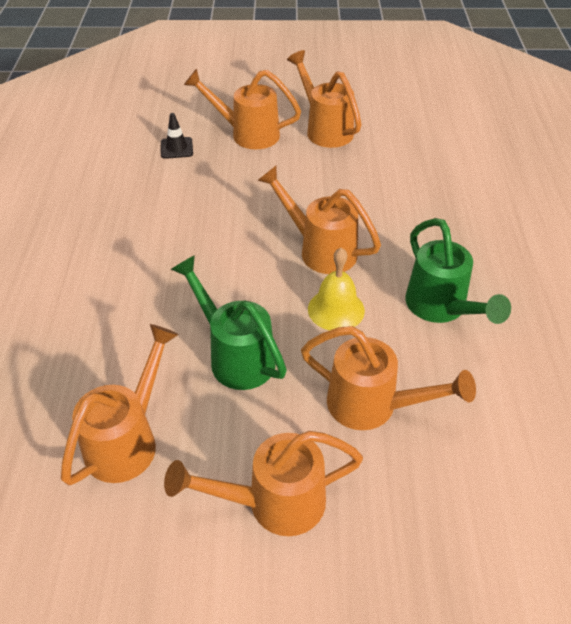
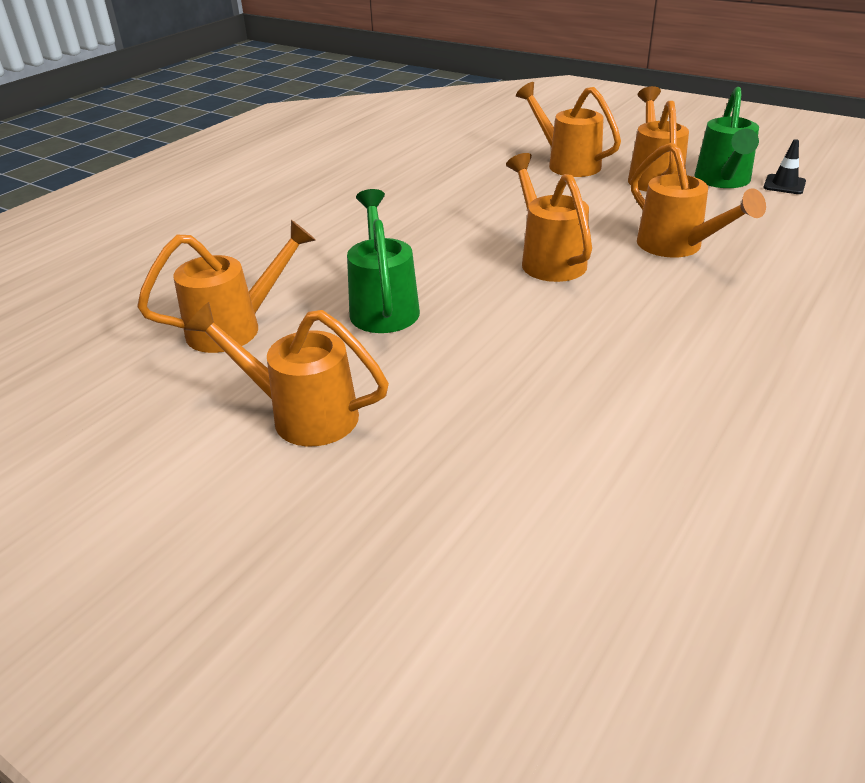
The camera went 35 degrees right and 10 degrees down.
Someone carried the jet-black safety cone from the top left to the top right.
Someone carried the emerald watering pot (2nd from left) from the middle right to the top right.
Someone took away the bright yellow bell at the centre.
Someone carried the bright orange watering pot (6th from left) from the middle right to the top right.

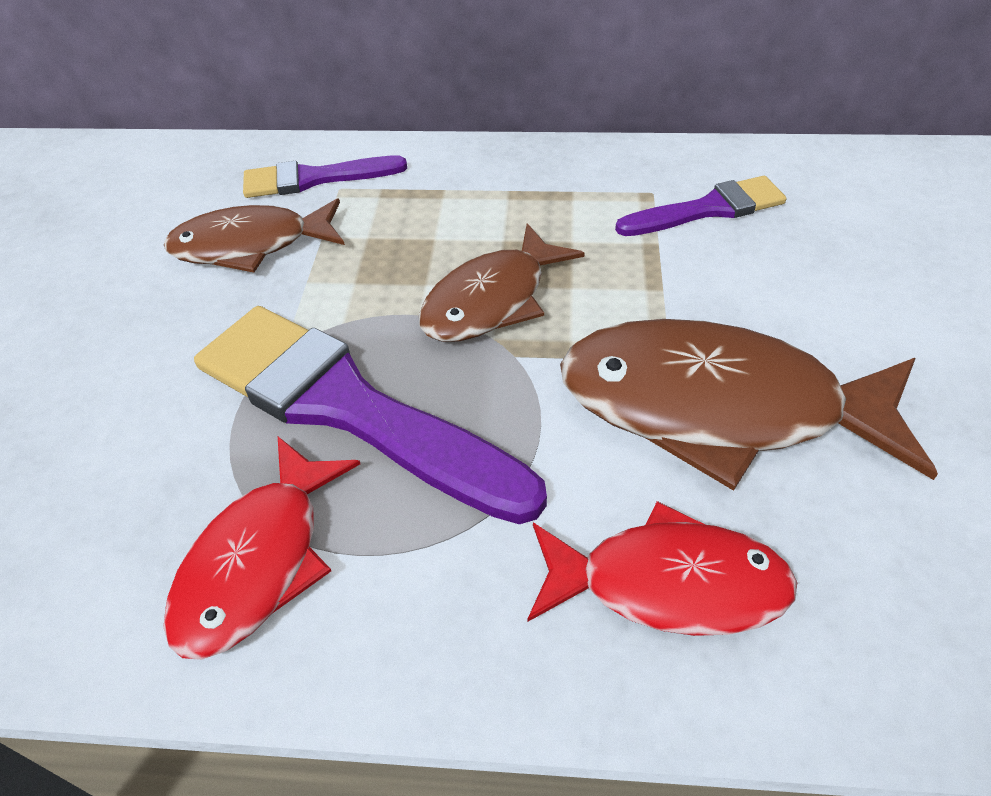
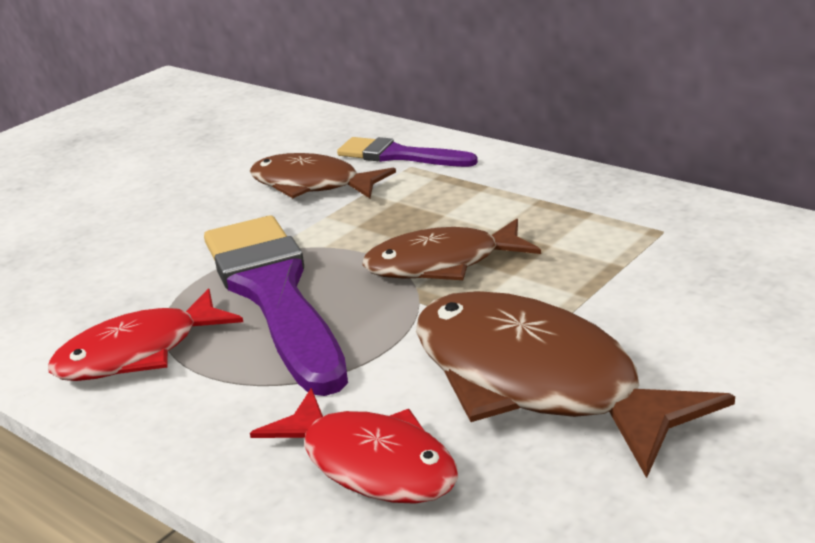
The camera went 35 degrees right and 20 degrees down.
Someone took away the violet paint brush (3rd from left) at the top right.

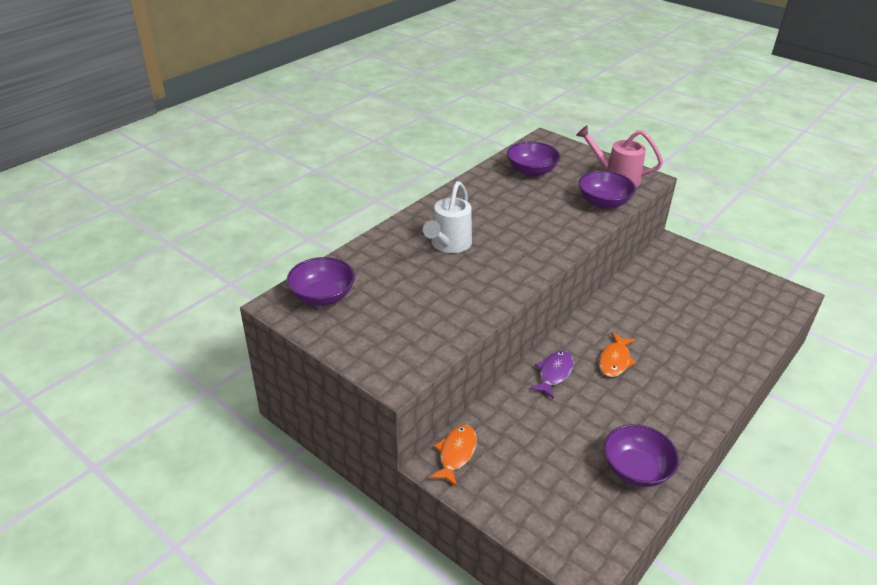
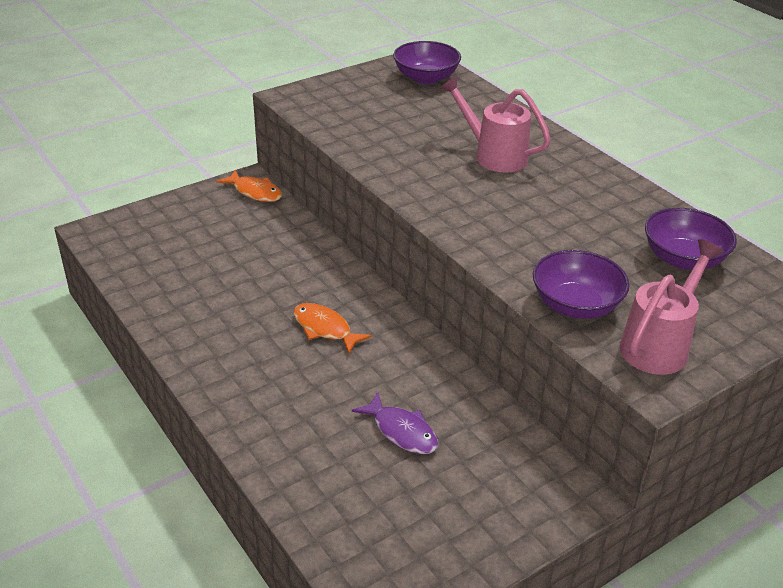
The camera went 105 degrees right and 0 degrees up.
Someone repainted the white watering pot at the centre, which became the pink watering pot (1st from left) at the top centre.
Someone carried the violet toy fish from the centre to the bottom centre.
Someone took away the violet bowl (4th from left) at the bottom right.

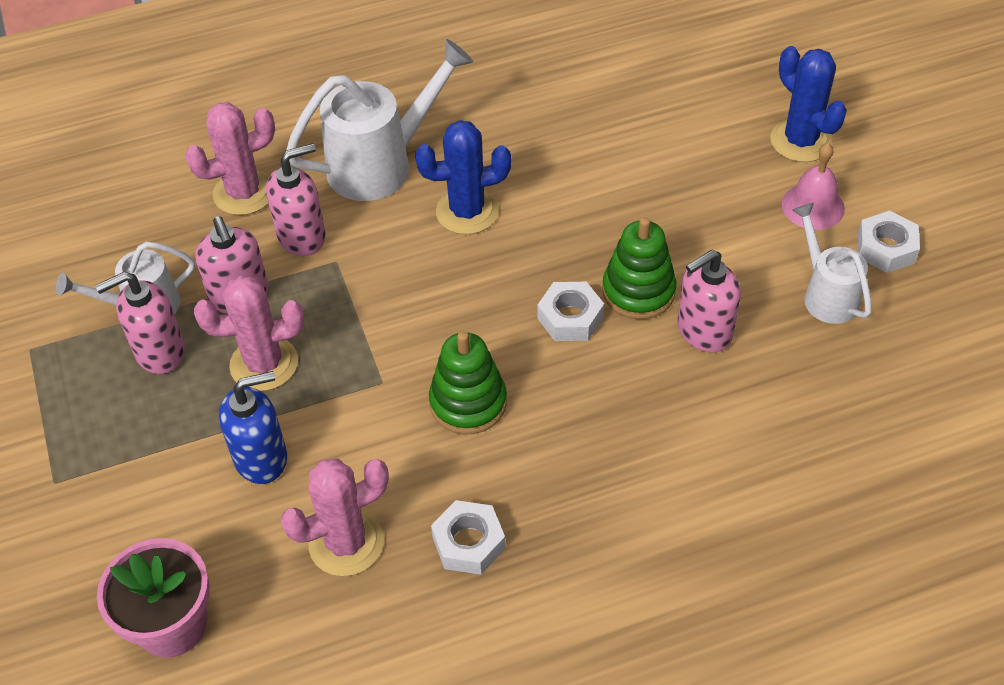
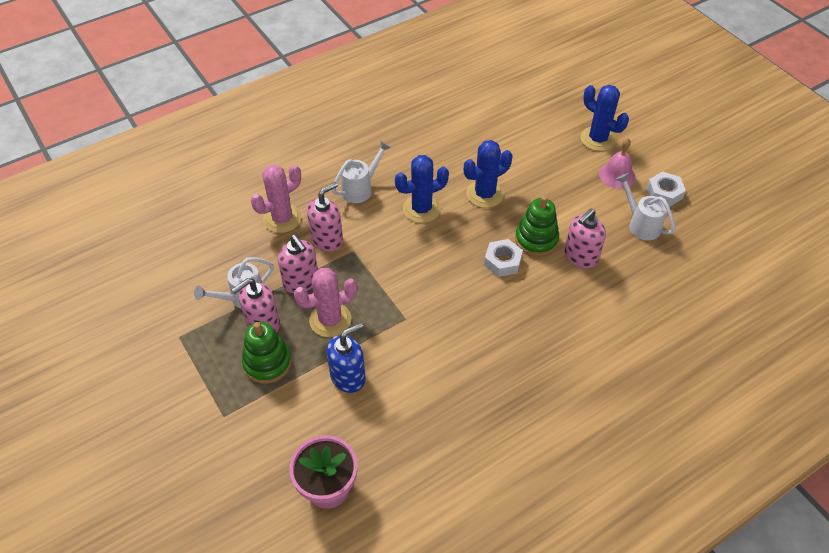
The camera went 15 degrees left and 0 degrees up.
Someone scaled the white watering pot (2nd from left) at the top centre by 0.60.
Someone carried the emerald stacking toy (1st from left) from the centre to the middle left.
Someone took away the pink saguaro cactus (3rd from left) at the bottom left.
Someone took away the white nut (1st from left) at the bottom centre.
Someone put down the royal blue saguaro cactus (2nd from left) at the top centre.

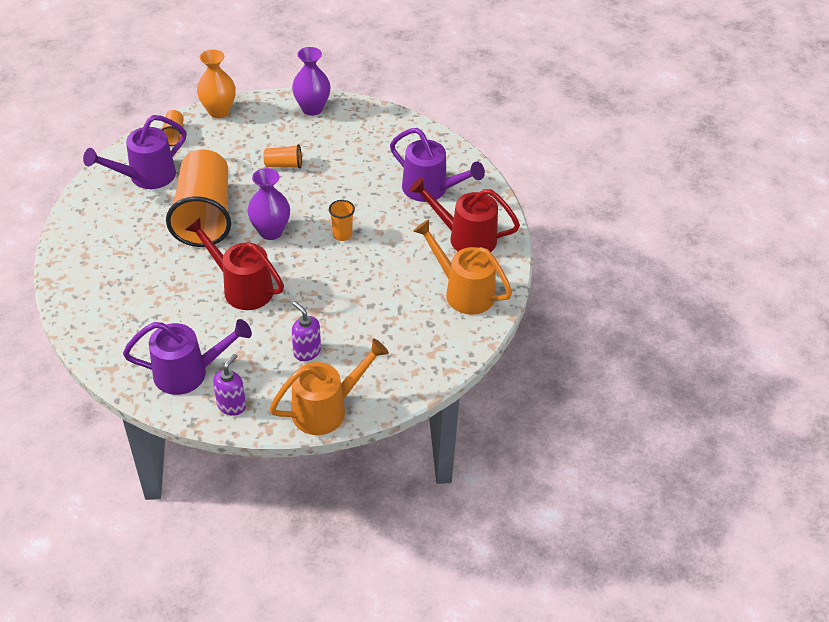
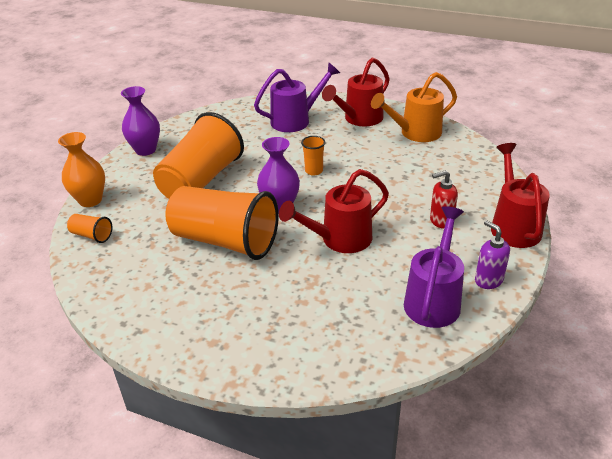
The camera went 60 degrees left and 10 degrees down.
Someone took away the violet watering pot (1st from left) at the top left.
Someone scaled the bright orange beaker (3rd from left in the first image) at the top centre by 2.46.
Someone repainted the violet soap pump (2nd from left) at the centre, which became the crimson soap pump at the middle right.
Someone repainted the bright orange watering pot (1st from left) at the centre, which became the crimson watering pot (3rd from left) at the middle right.

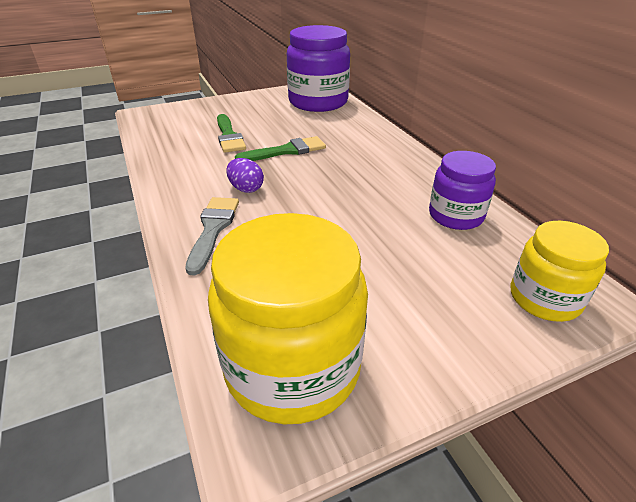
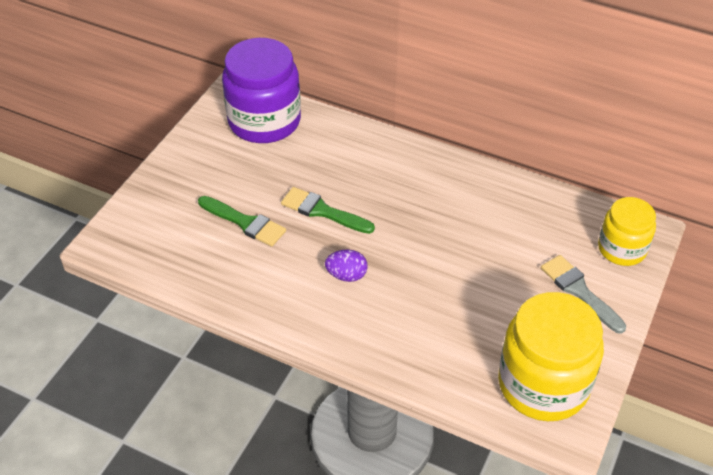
The camera went 40 degrees left and 10 degrees up.
Someone rotated the emerald paint brush (2nd from left) at the top centre by 90 degrees counterclockwise.
Someone took away the violet jar (2nd from left) at the middle right.
Someone carried the gray paint brush from the centre to the middle right.

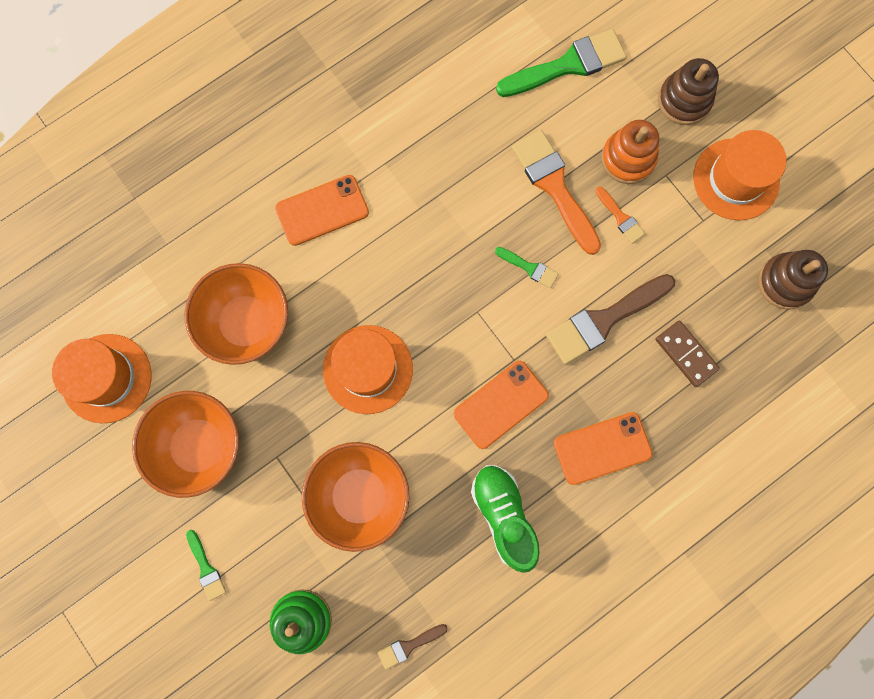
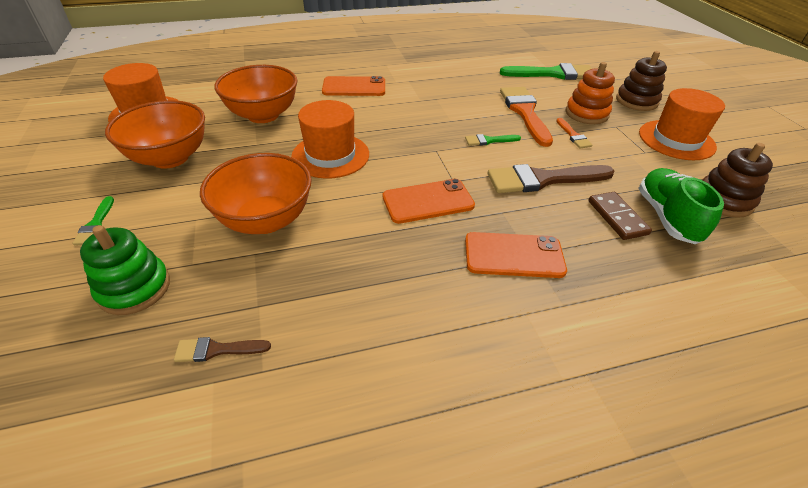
The camera went 20 degrees right and 35 degrees down.
Someone rotated the emerald paint brush (2nd from left) at the centre by 120 degrees clockwise.
Someone carried the emerald shoe from the bottom centre to the middle right.

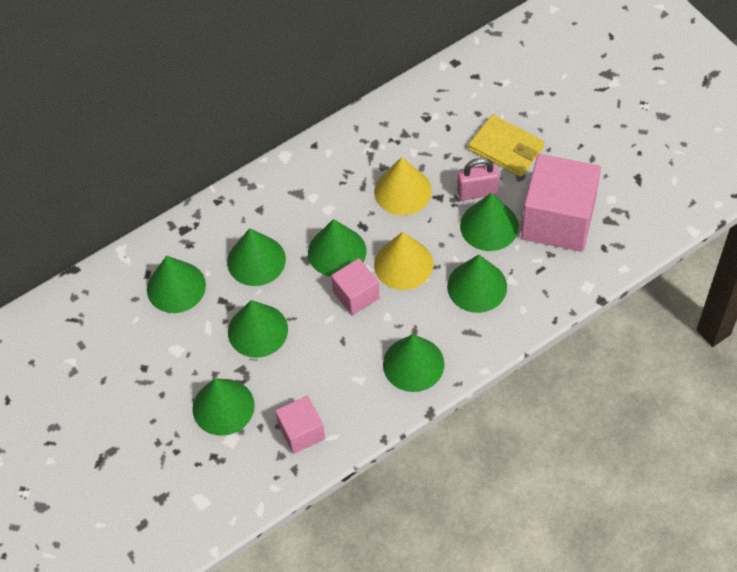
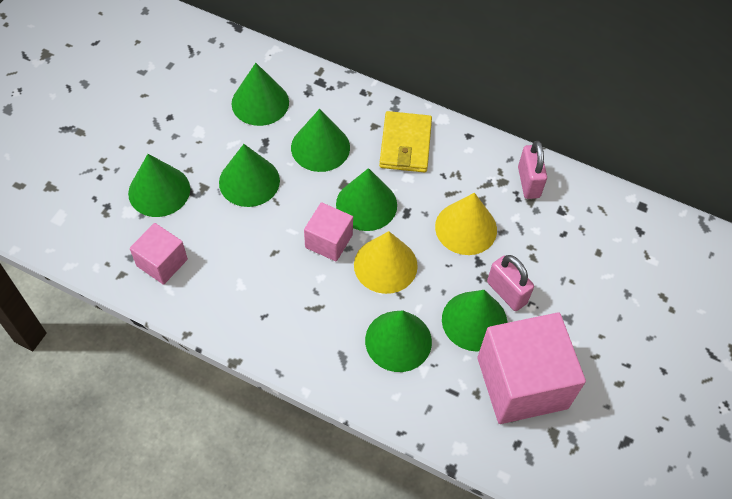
The camera went 55 degrees right and 0 degrees up.
Someone carried the bright yellow card wallet from the top right to the top centre.
Someone took away the emerald solid cone (6th from left) at the centre.
Someone put down the pink padlock (2nd from left) at the middle right.

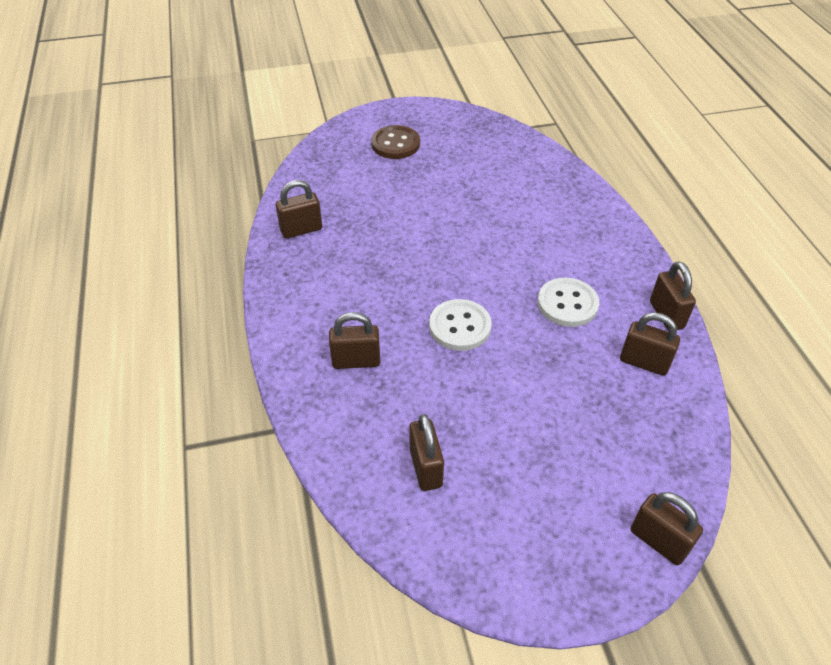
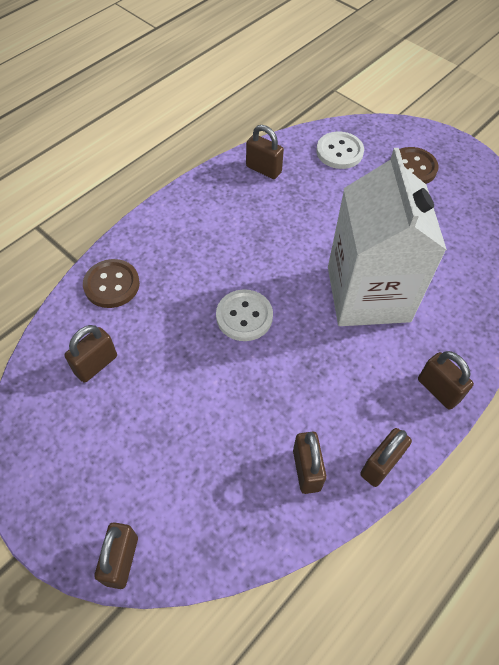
The camera went 55 degrees right and 10 degrees up.
Someone carried the white button (2nd from left) from the middle right to the top right.
Someone carried the brown padlock (2nd from left in the first image) from the centre to the middle right.
Someone put down the white carton at the middle right.
Someone put down the brown button (1st from left) at the middle left.

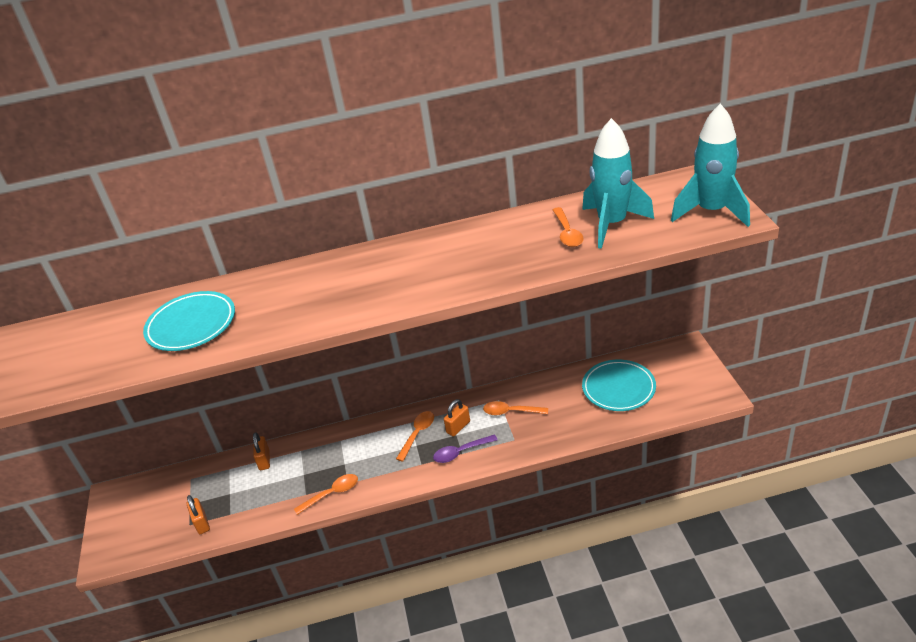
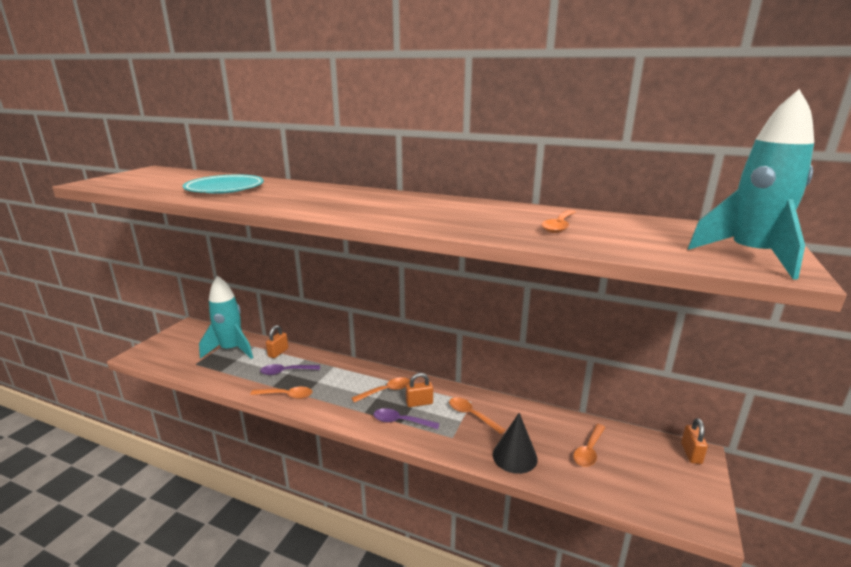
The camera went 30 degrees right and 15 degrees down.
Someone carried the aqua spaceship (1st from left) from the top right to the middle left.
Someone swapped the aqua dinner plate (2nd from left) at the middle right for the bright orange tablespoon (5th from left) at the bottom right.
Someone carried the bright orange padlock (1st from left in the first image) from the bottom left to the bottom right.
Someone put down the violet tablespoon (1st from left) at the centre.
Someone put down the jet-black solid cone at the bottom centre.

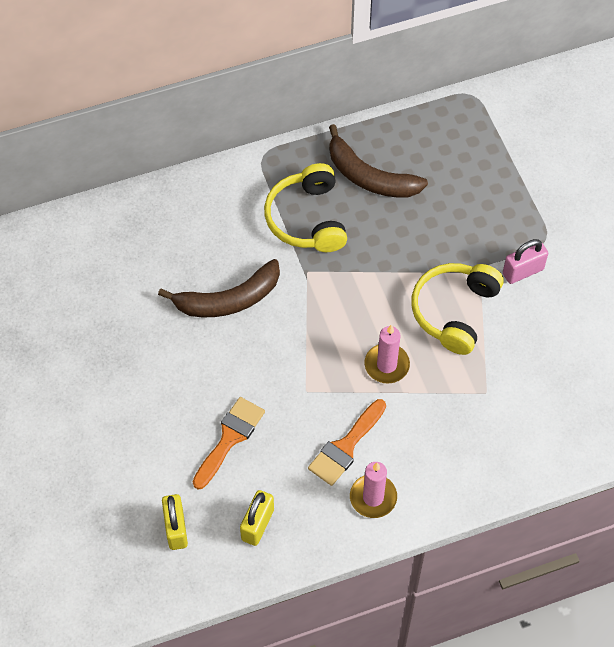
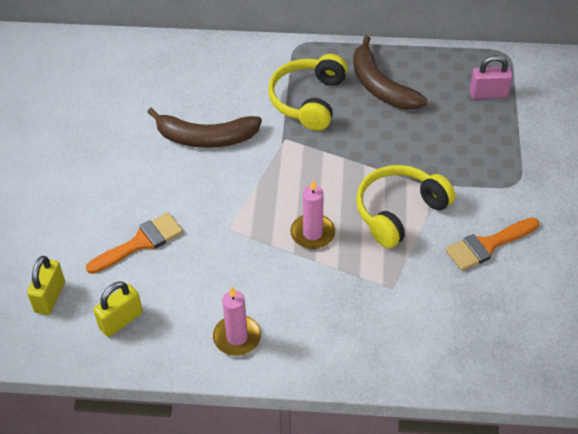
The camera went 25 degrees right and 10 degrees down.
Someone carried the pink padlock from the middle right to the top right.
Someone carried the bright orange paint brush (2nd from left) from the bottom centre to the middle right.

